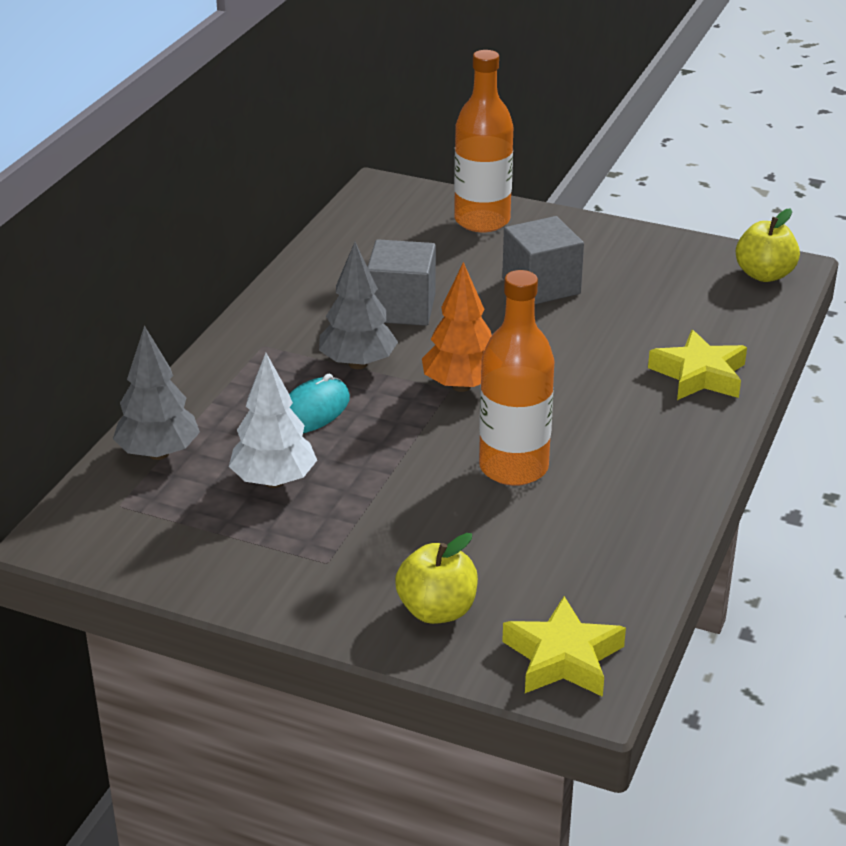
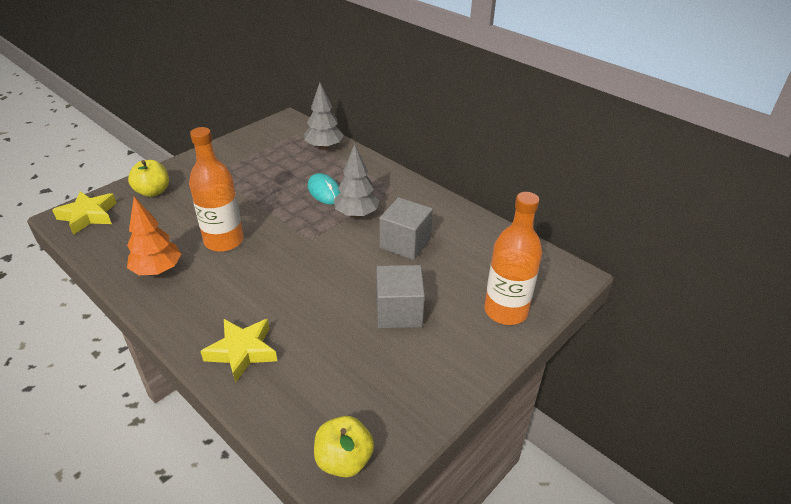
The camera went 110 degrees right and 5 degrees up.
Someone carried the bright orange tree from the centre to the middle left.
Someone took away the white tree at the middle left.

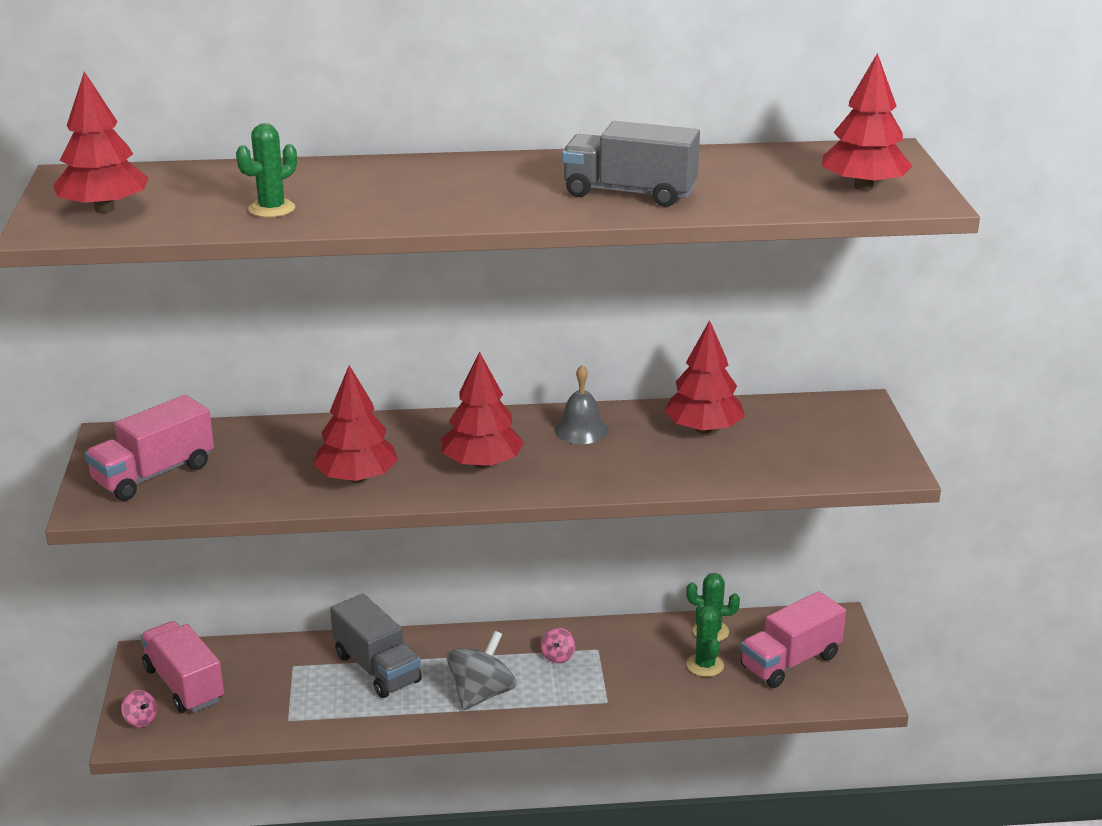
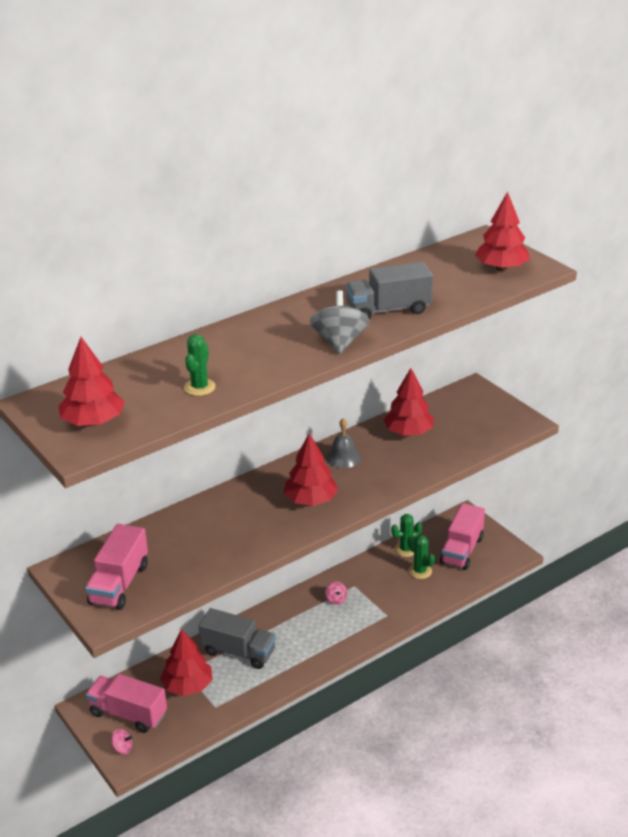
The camera went 30 degrees left and 5 degrees up.
Someone carried the crimson tree (2nd from left) from the middle left to the bottom left.
Someone carried the gray toy top from the bottom centre to the centre.

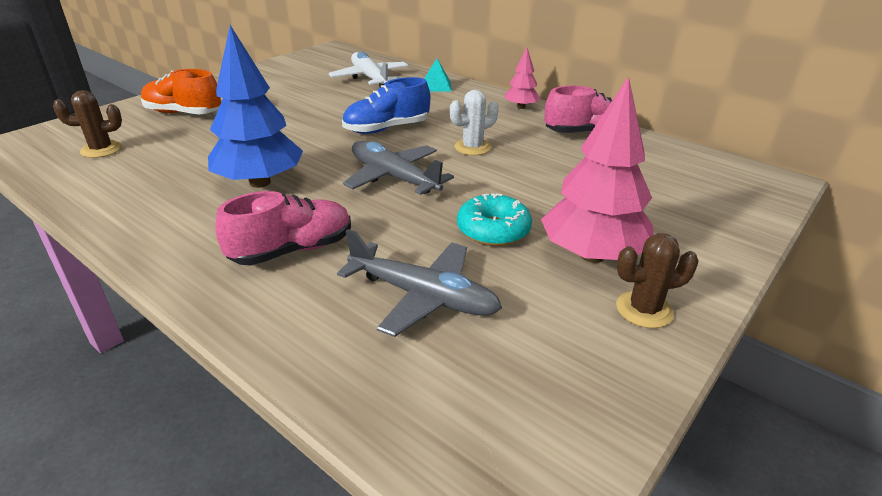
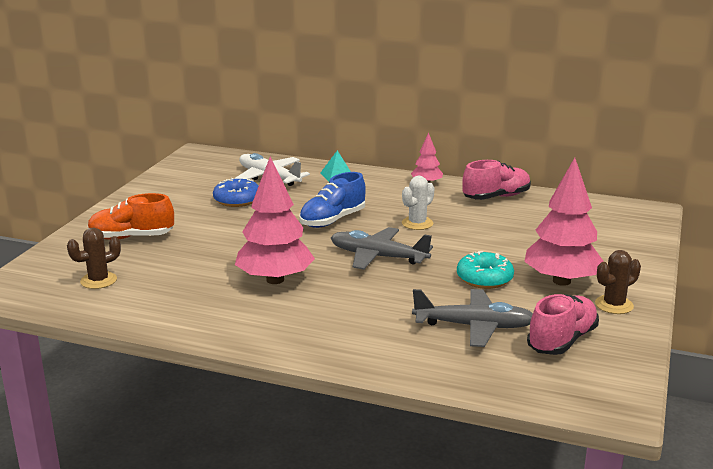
The camera went 20 degrees left and 10 degrees down.
Someone repainted the royal blue tree at the top left, which became the pink tree (1st from left) at the centre.
Someone carried the pink shoe (1st from left in the first image) from the middle left to the bottom right.
Someone put down the royal blue doughnut at the middle left.

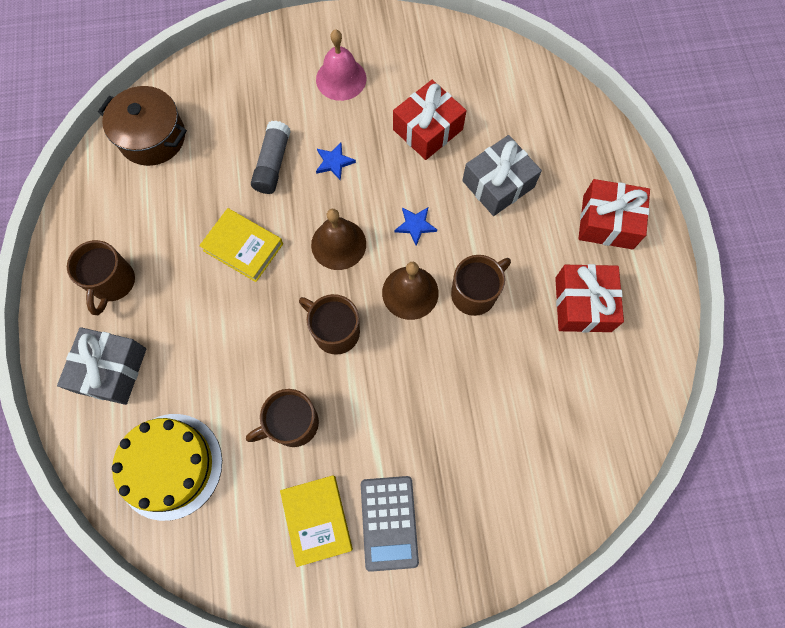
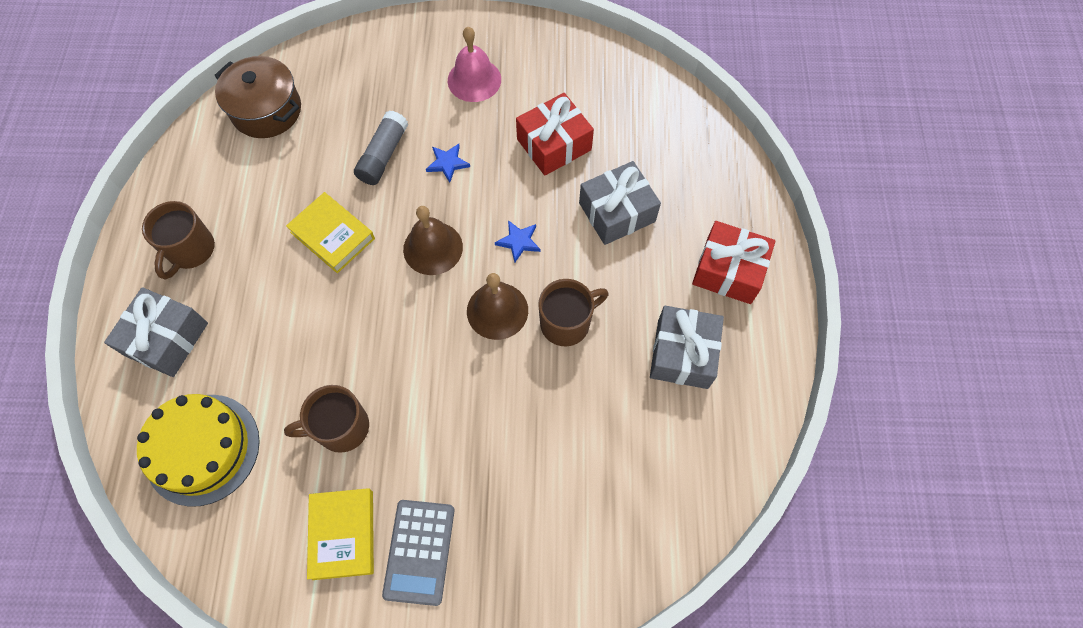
The camera went 10 degrees right and 5 degrees down.
Someone repainted the crimson wrapped gift (2nd from left) at the middle right, which became the gray wrapped gift (3rd from left) at the centre.
Someone took away the brown tea mug (3rd from left) at the centre.

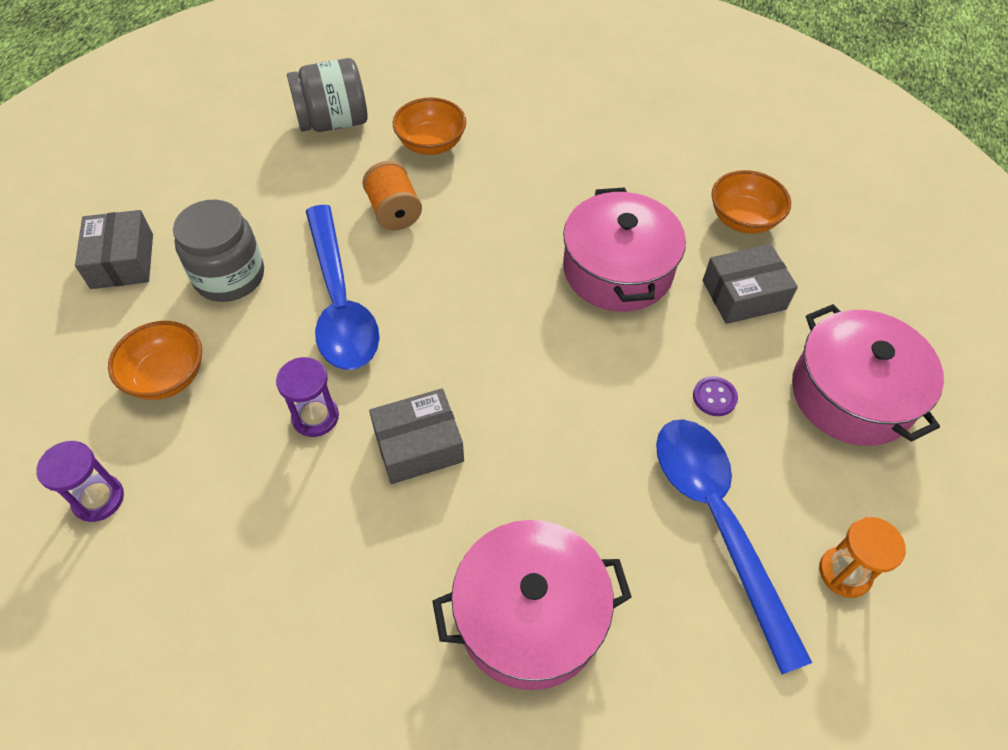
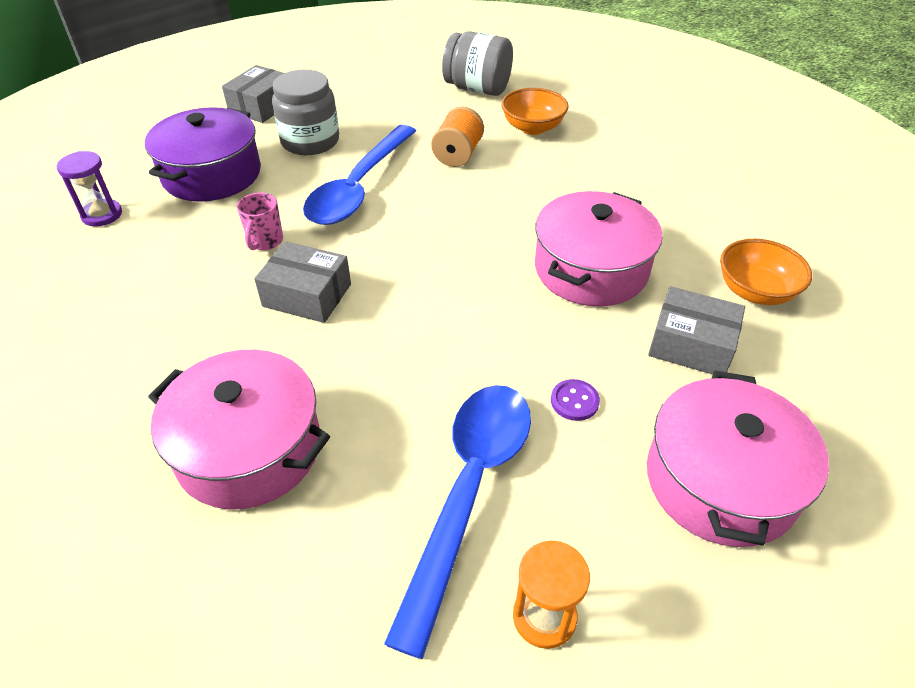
The camera went 40 degrees right and 10 degrees down.
Someone swapped the bright orange bowl (1st from left) at the middle left for the violet cooking pot at the top left.
Someone swapped the violet hourglass (2nd from left) at the middle left for the pink tea mug at the top left.

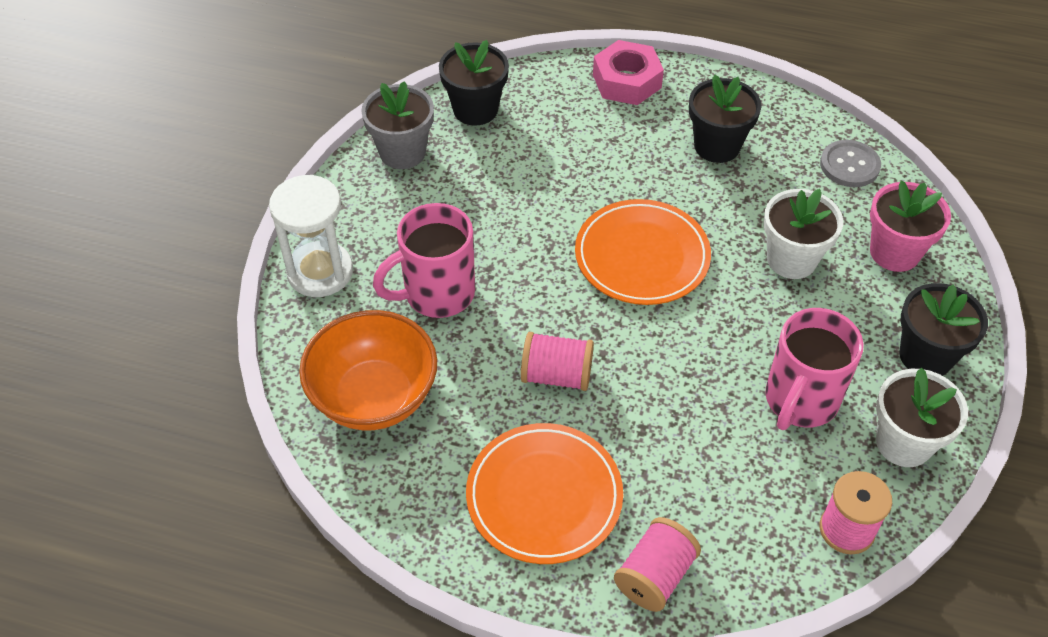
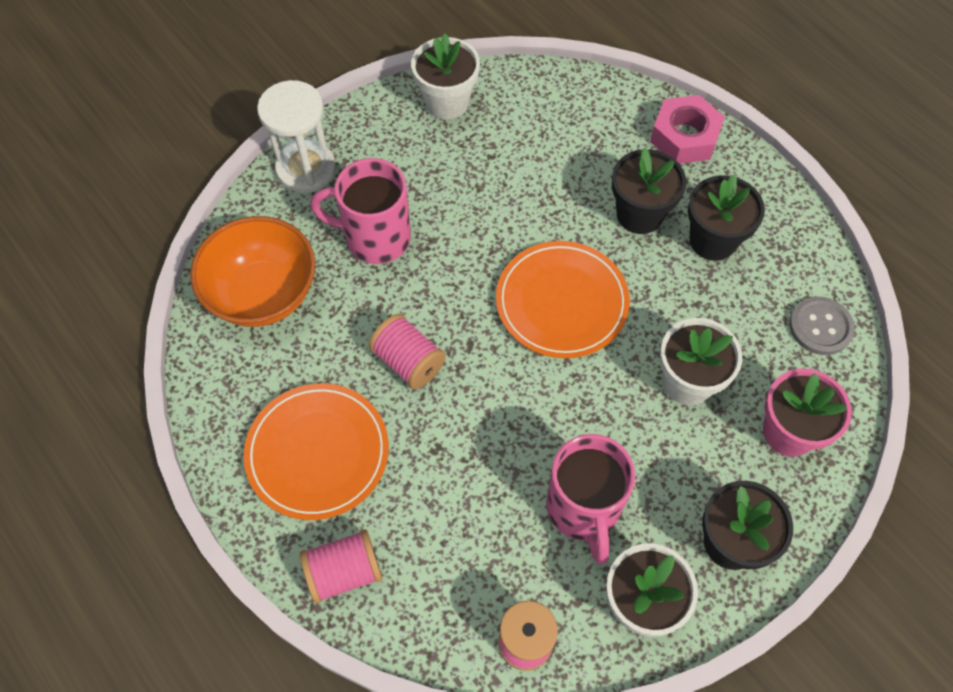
The camera went 35 degrees right and 10 degrees up.
Someone carried the jet-black potted plant (1st from left) from the top centre to the top right.
Someone repainted the gray potted plant at the top centre, which became the white potted plant (1st from left) at the top centre.
Someone rotated the pink tea mug (2nd from left) at the middle right by 75 degrees counterclockwise.

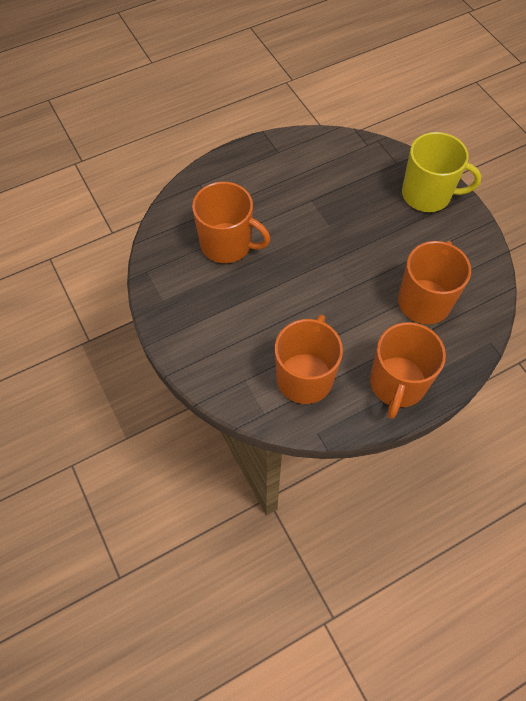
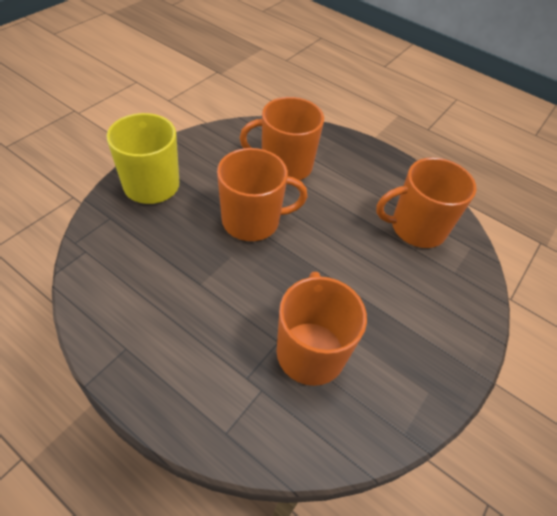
The camera went 120 degrees left and 10 degrees down.
Someone carried the bright orange tea mug (3rd from left in the first image) from the middle right to the centre.

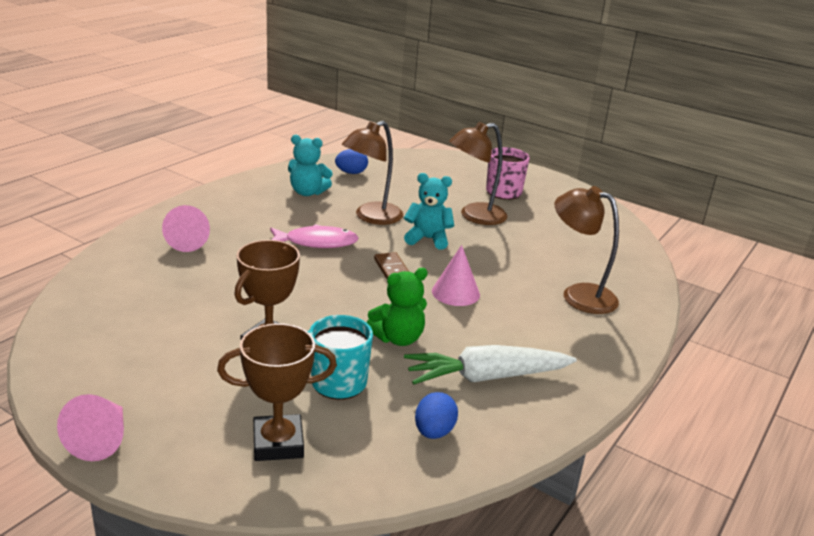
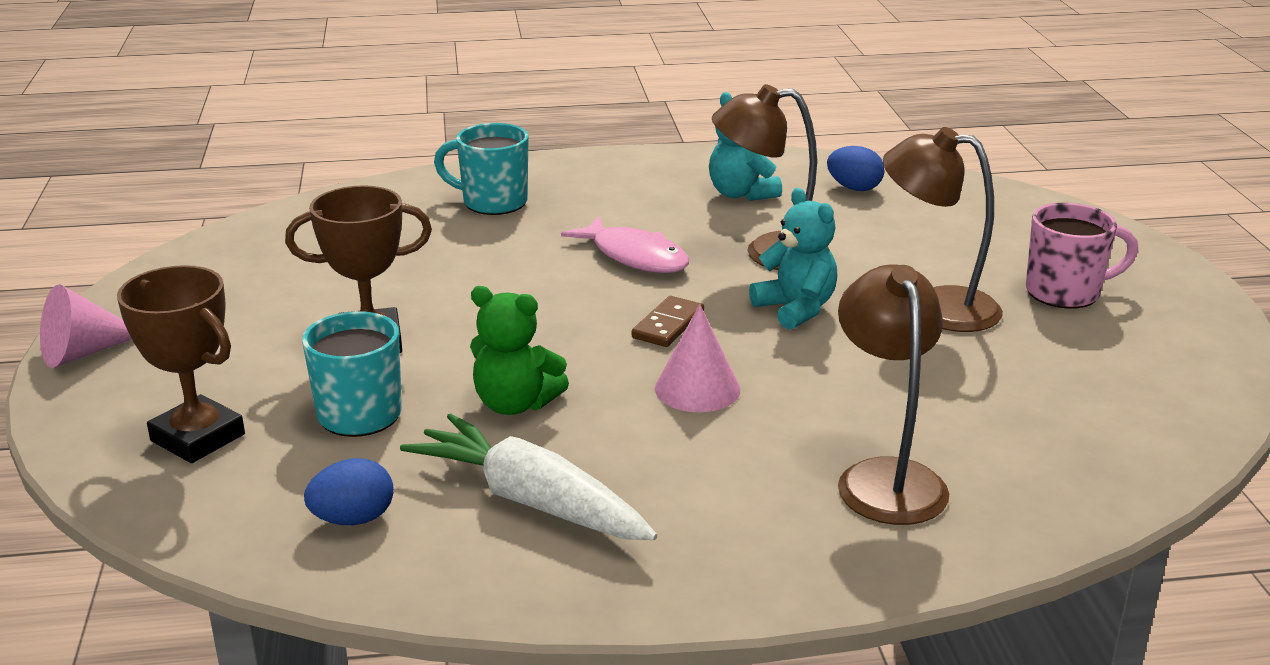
The camera went 50 degrees right and 0 degrees up.
Someone swapped the pink solid cone (2nd from left) at the middle left for the aqua tea mug (2nd from left) at the top centre.

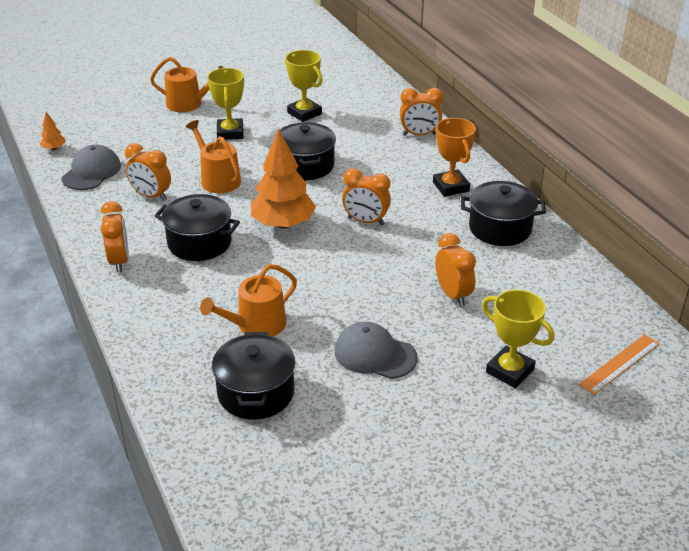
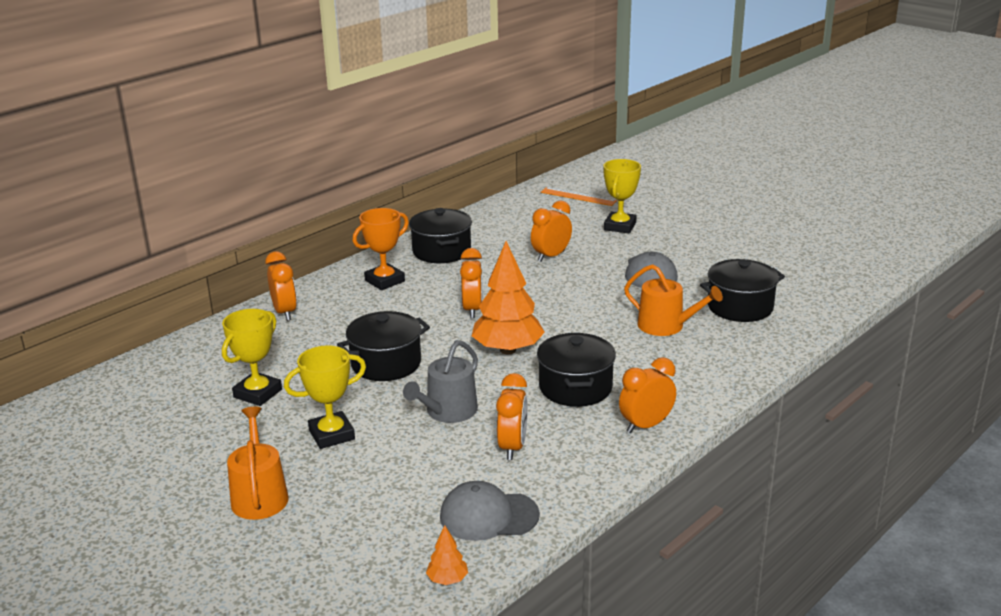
The camera went 110 degrees left and 10 degrees down.
Someone repainted the bright orange watering pot (2nd from left) at the top left, which became the gray watering pot at the centre.

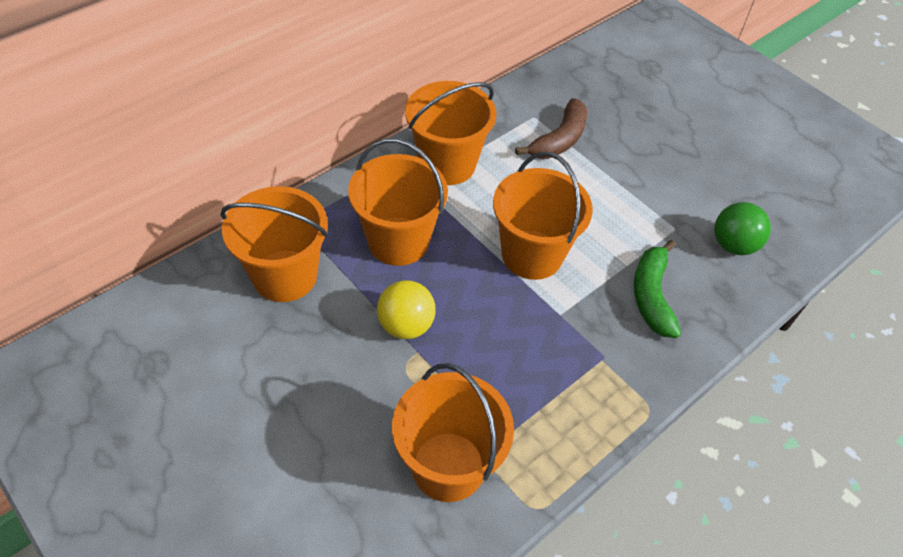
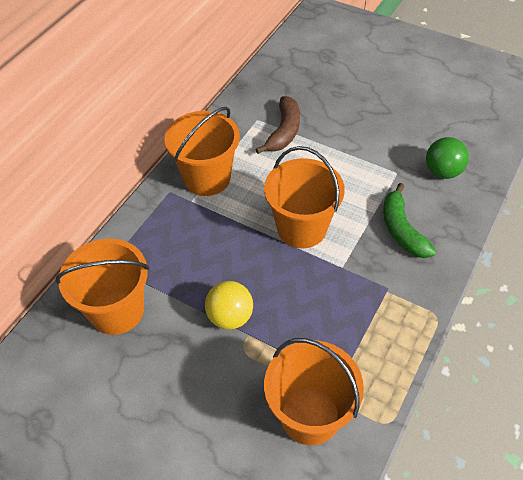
The camera went 15 degrees left and 0 degrees up.
Someone took away the bright orange bucket (2nd from left) at the centre.

